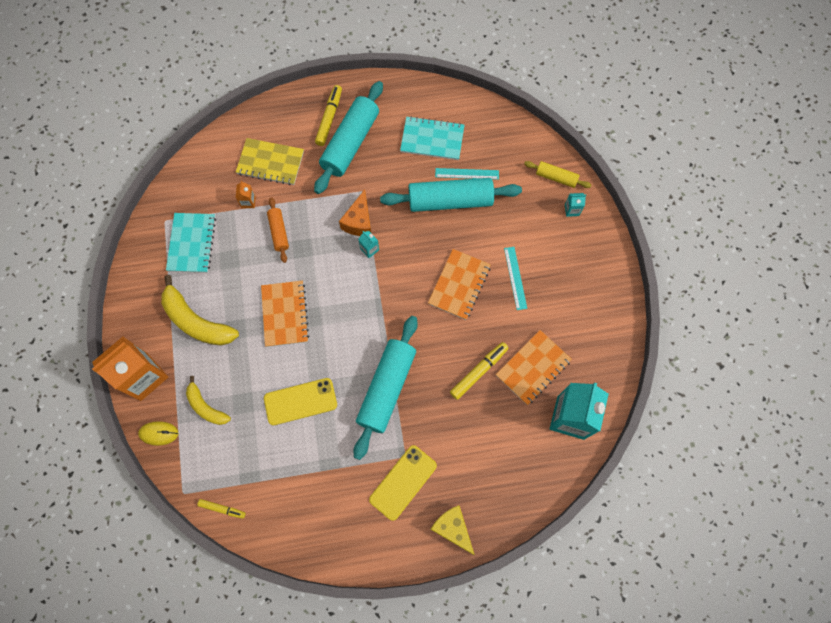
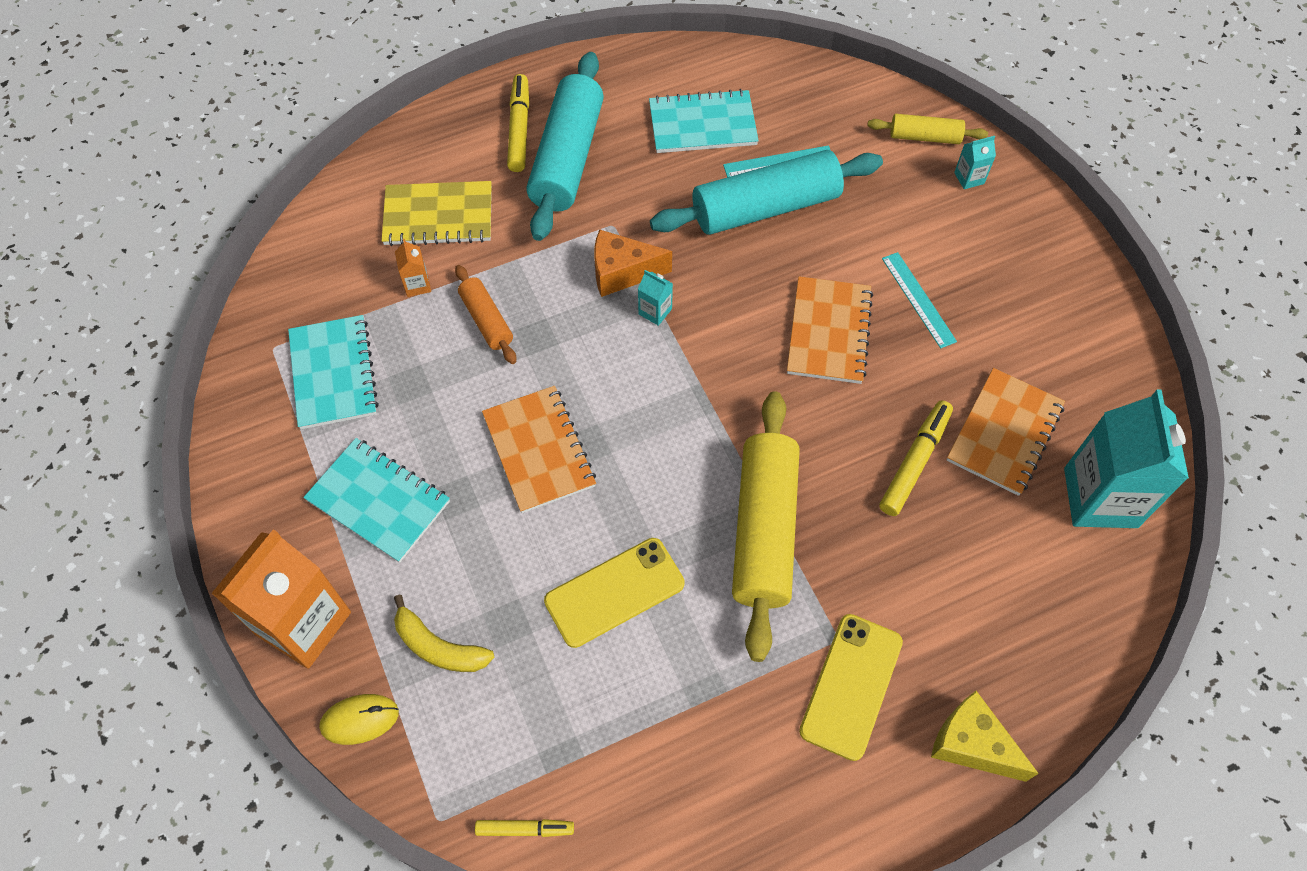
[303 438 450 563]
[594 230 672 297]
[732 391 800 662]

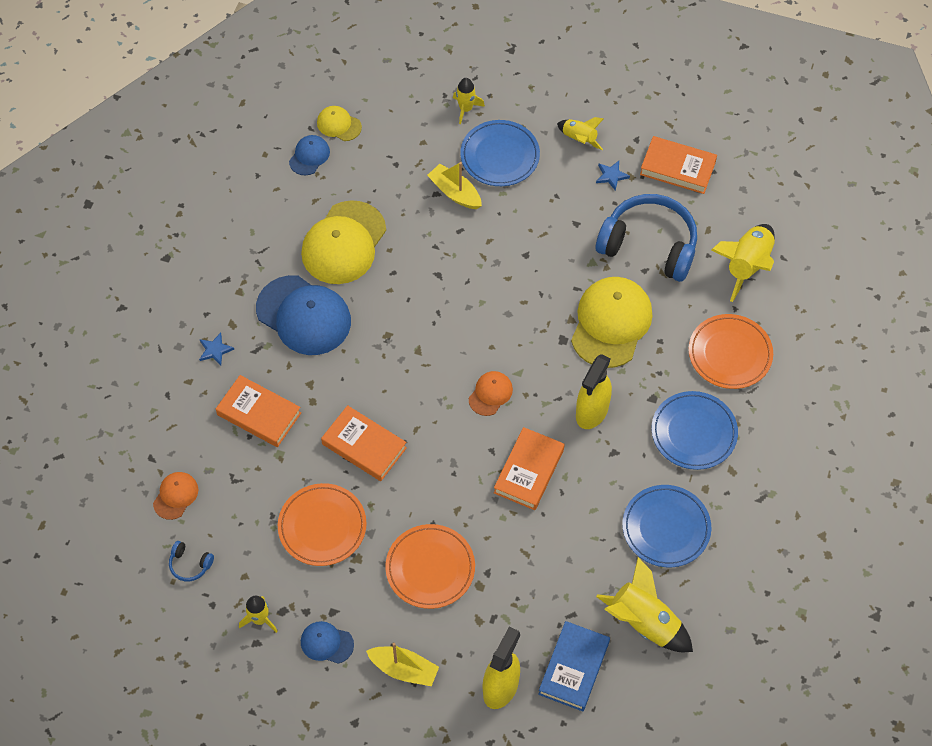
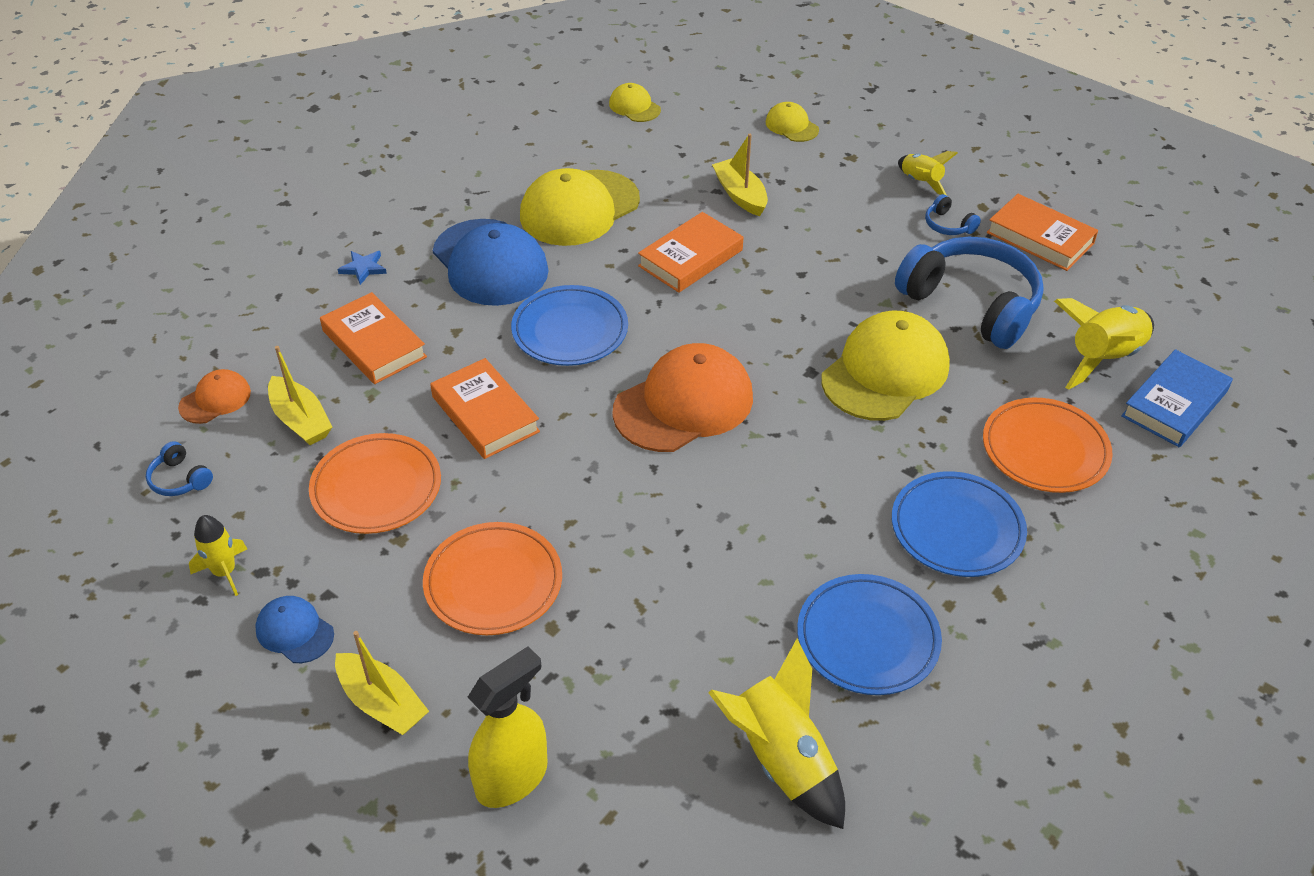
[289 135 330 175] (first image)
[766 102 819 142]
[511 285 628 366]
[612 343 753 452]
[638 212 743 293]
[1121 349 1233 447]
[576 354 612 429] (first image)
[925 194 981 235]
[268 346 332 445]

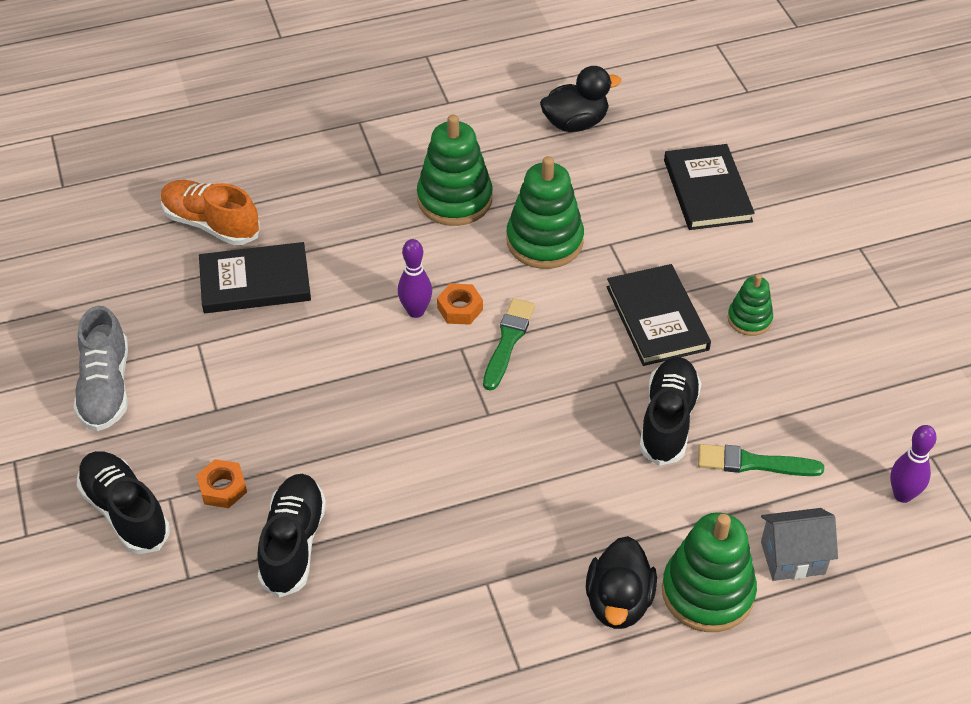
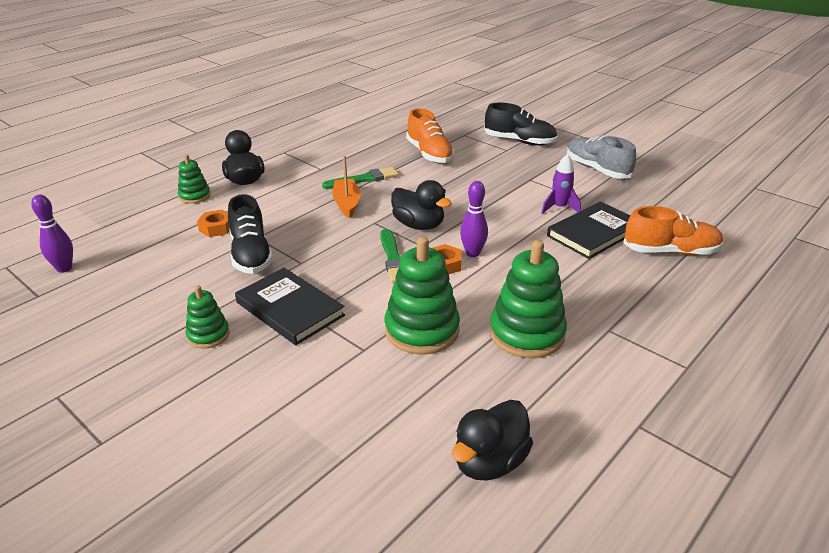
[197 210 230 237]
[406 108 454 163]
[178 155 211 204]
[664 144 755 230] (first image)
[322 167 398 189]
[761 508 838 581] (first image)
[332 155 361 218]
[391 180 452 230]
[541 154 581 214]

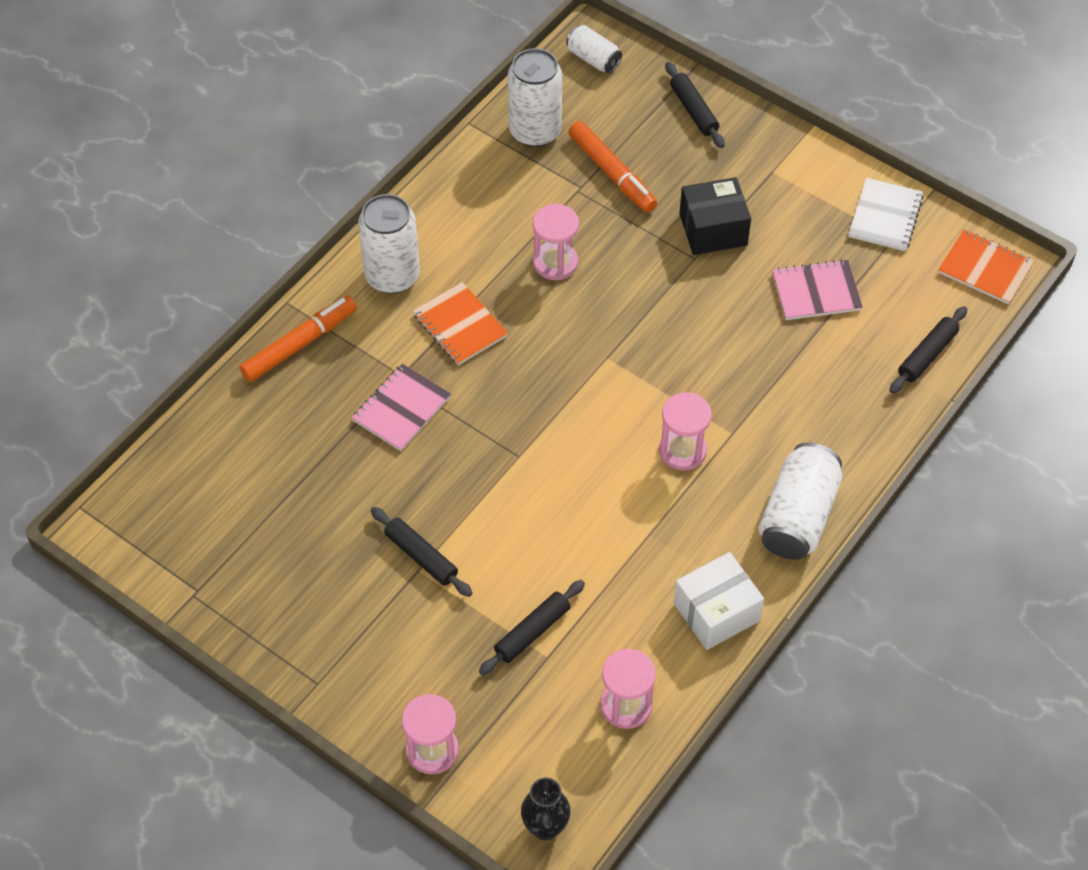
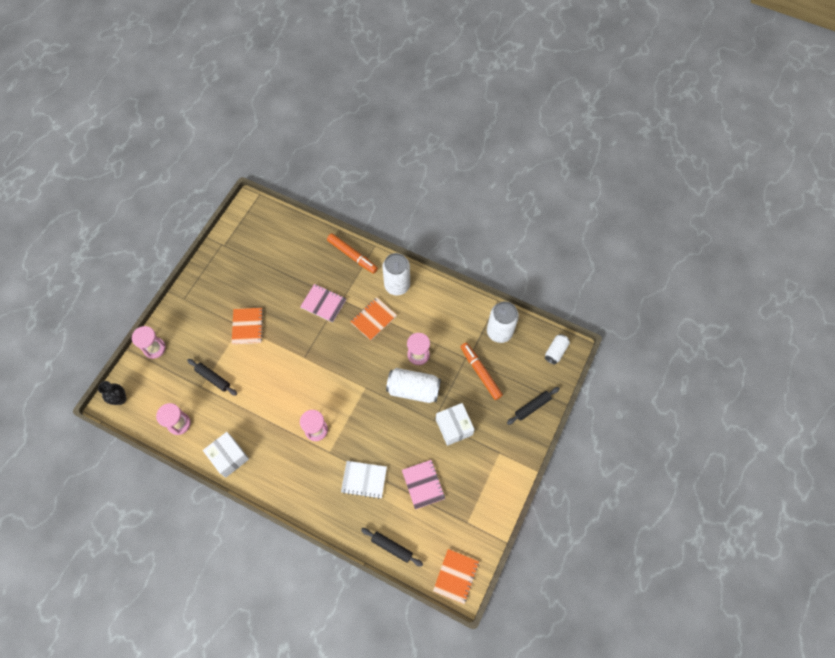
[232 308 263 344]
[460 343 503 400]
[436 403 475 446]
[386 368 441 403]
[341 461 387 499]

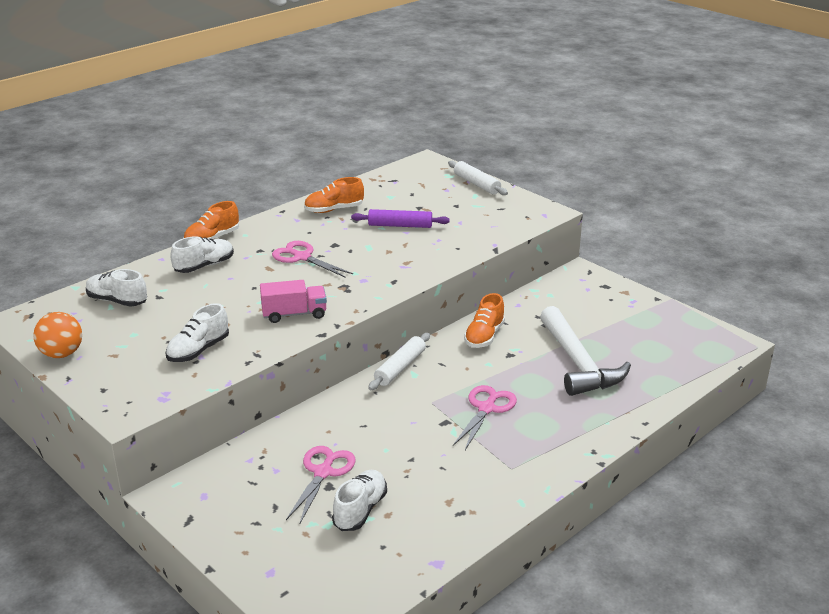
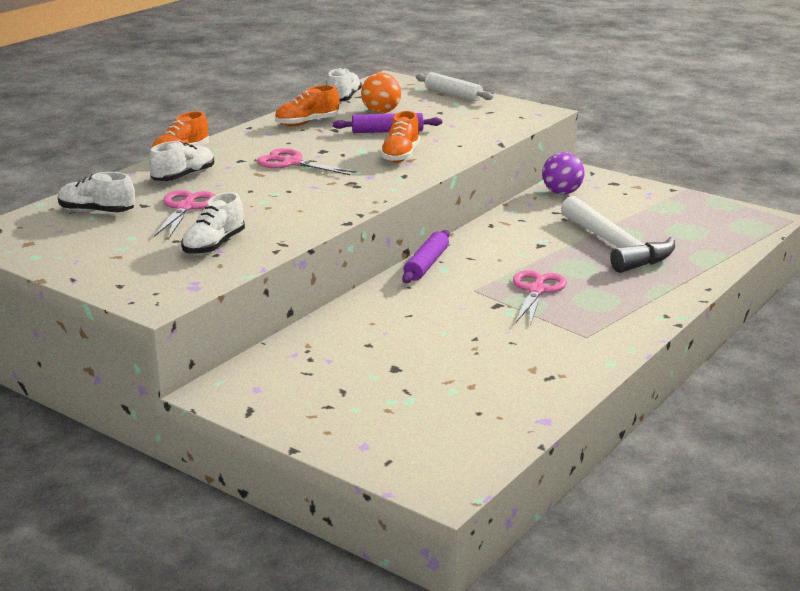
[361 73 401 113]
[260 280 327 323] (first image)
[154 190 215 238]
[327 68 362 101]
[402 230 450 283]
[380 111 420 162]
[542 152 585 194]

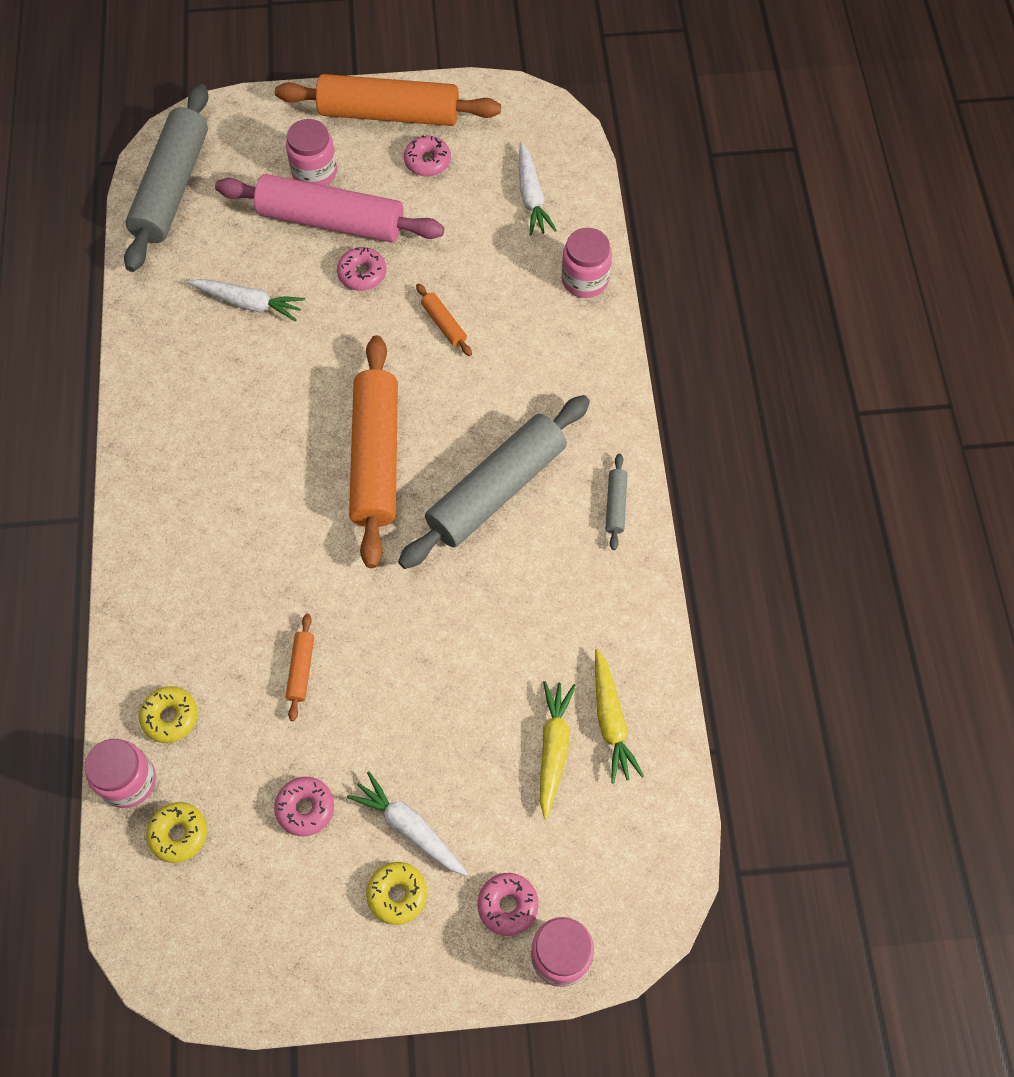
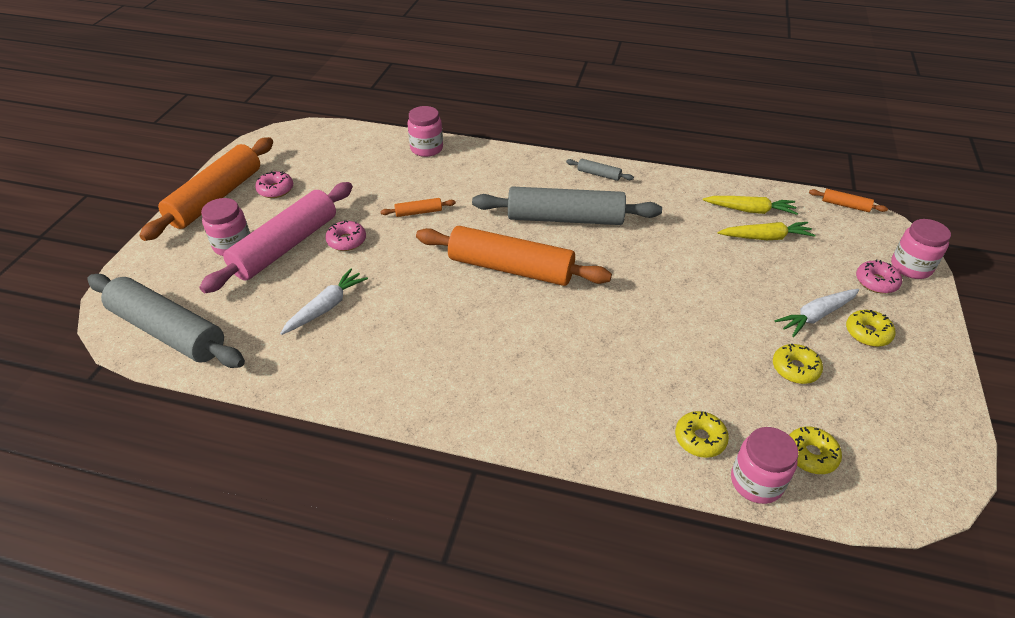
[773 344 823 384]
[809 189 888 212]
[472 186 662 225]
[519 142 557 236] (first image)
[718 222 816 240]

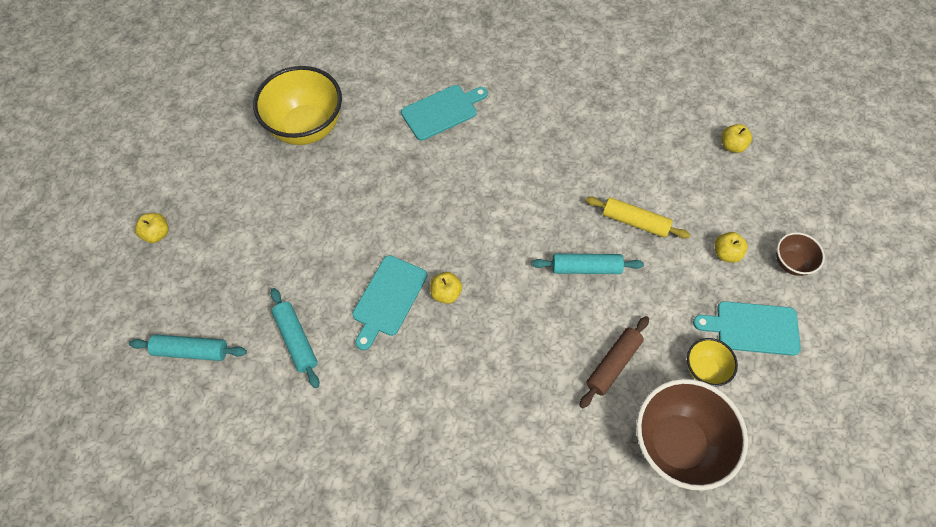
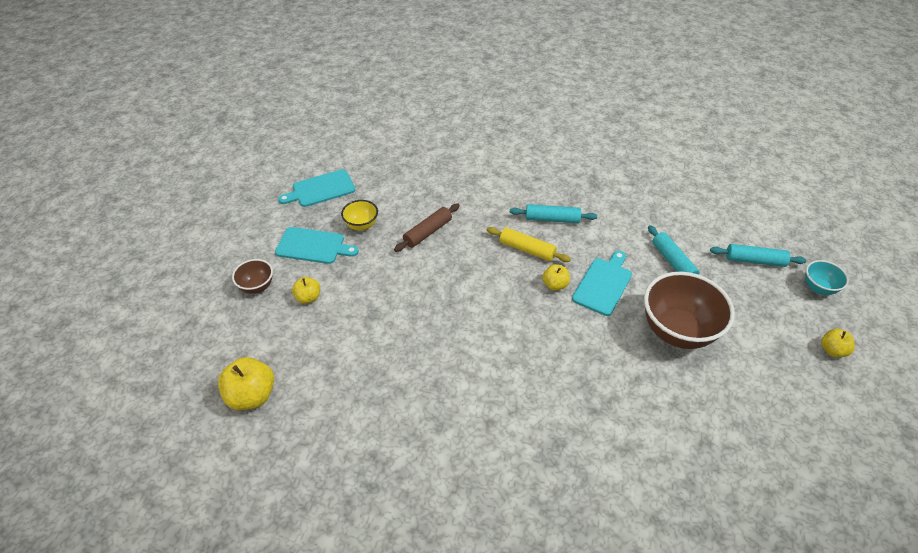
[253 66 342 145] (first image)
[278 169 356 207]
[510 204 597 223]
[487 227 571 262]
[644 272 735 349]
[218 357 274 410]
[805 260 849 295]

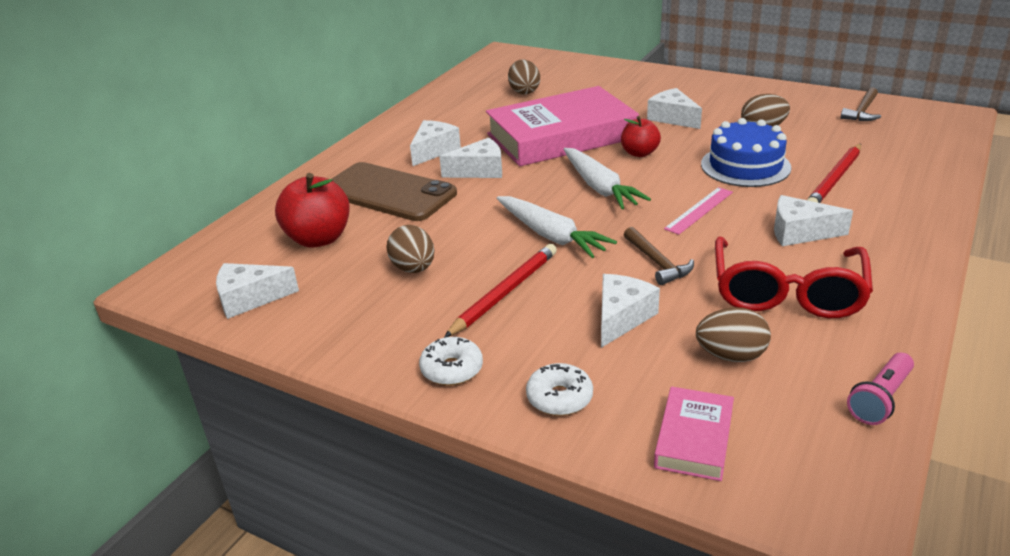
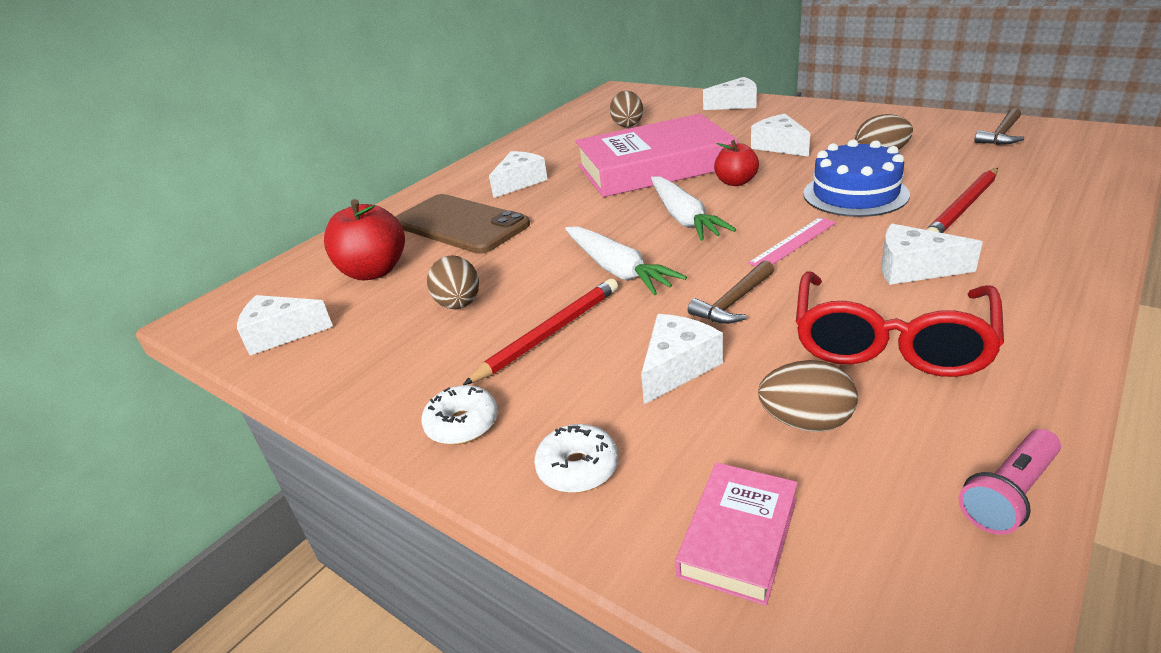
[703 77 757 110]
[688 260 774 324]

